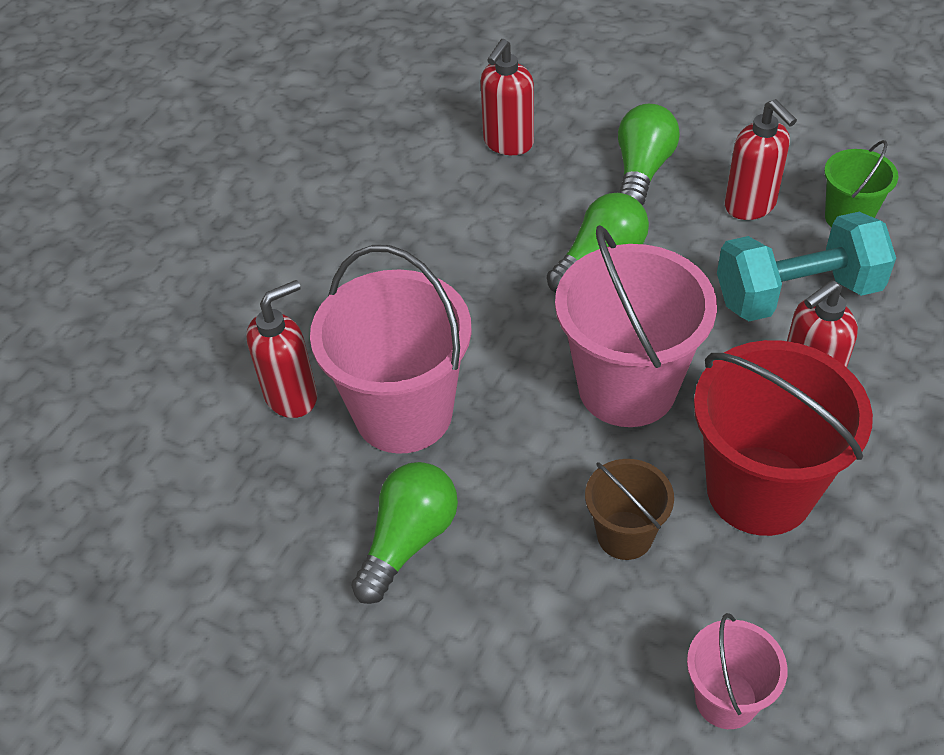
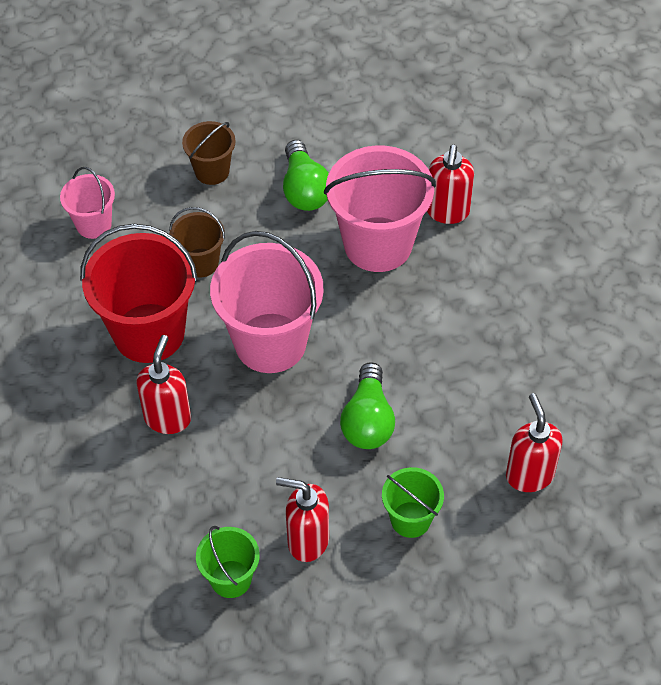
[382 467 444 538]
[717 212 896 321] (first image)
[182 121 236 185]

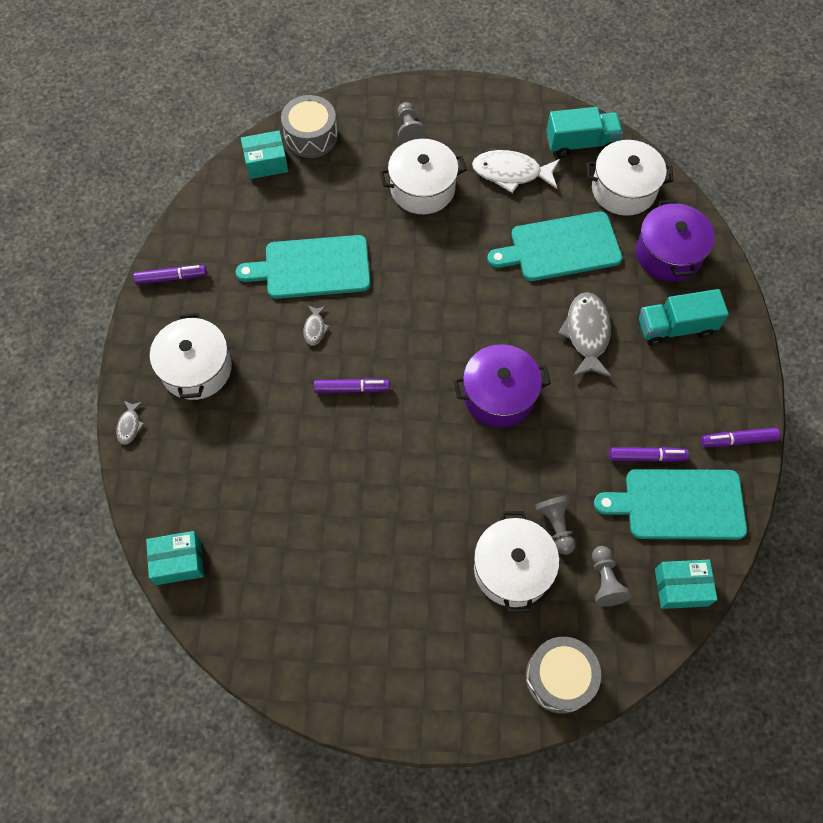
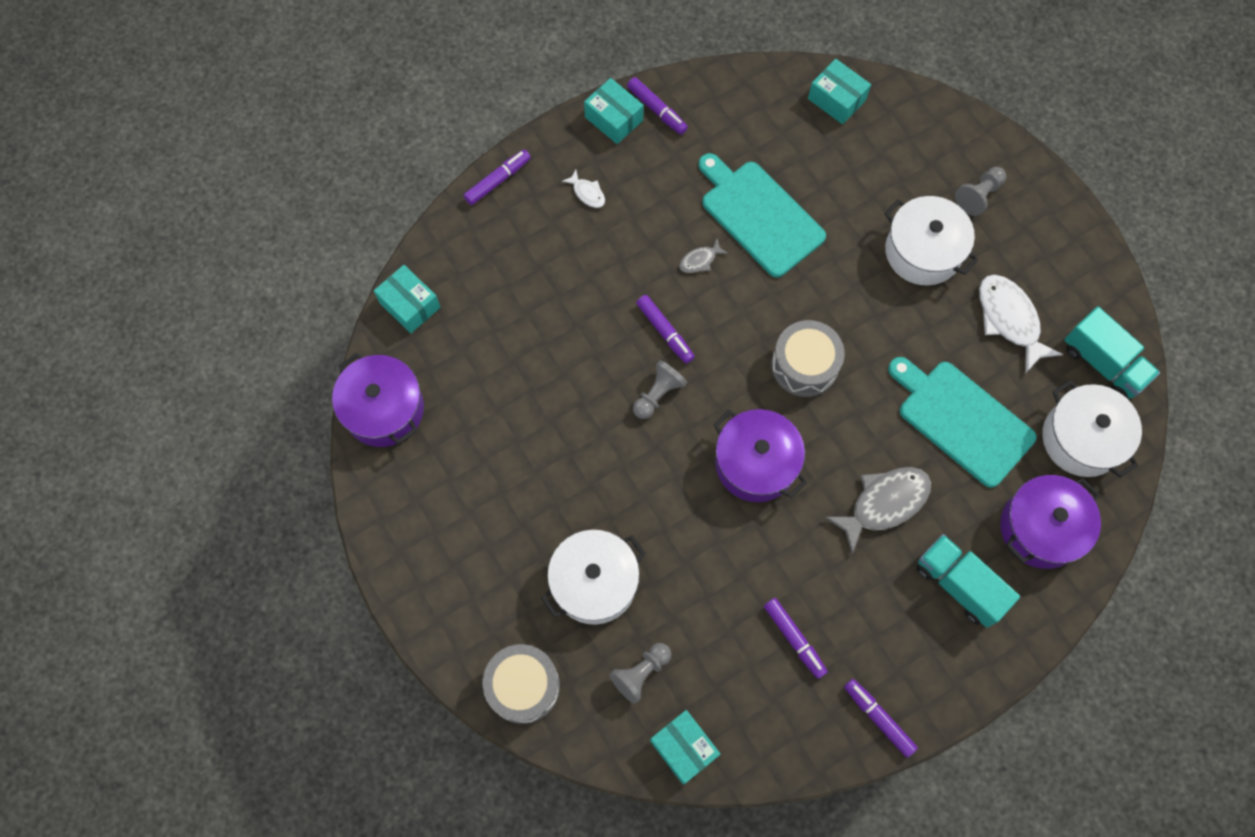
[464 149 531 205]
[562 170 605 208]
[771 320 845 397]
[633 360 688 419]
[594 469 747 540] (first image)
[332 353 424 447]
[584 78 644 144]

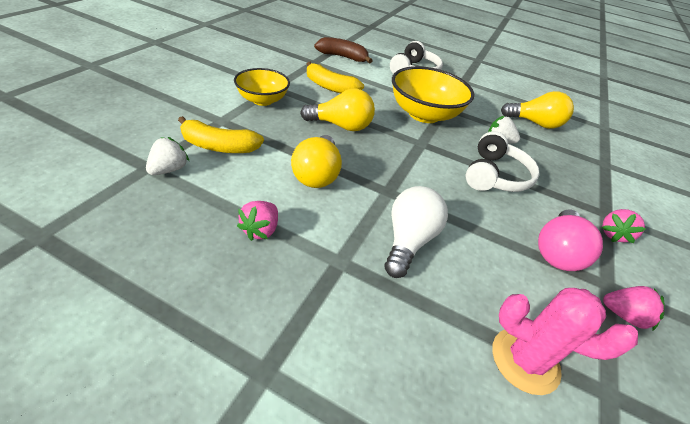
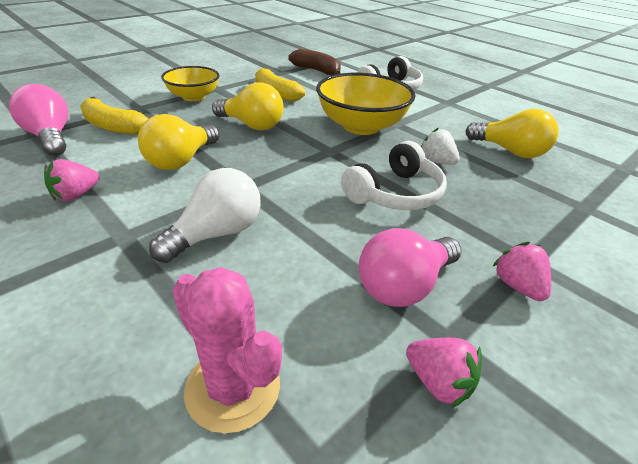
[9 84 68 156]
[492 242 551 301]

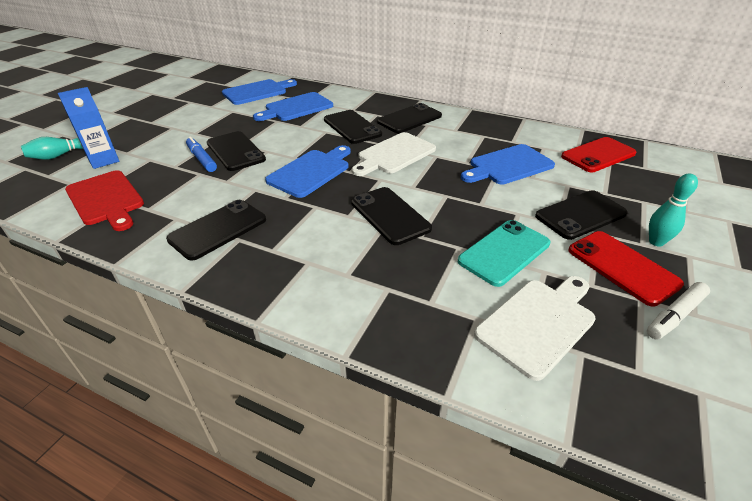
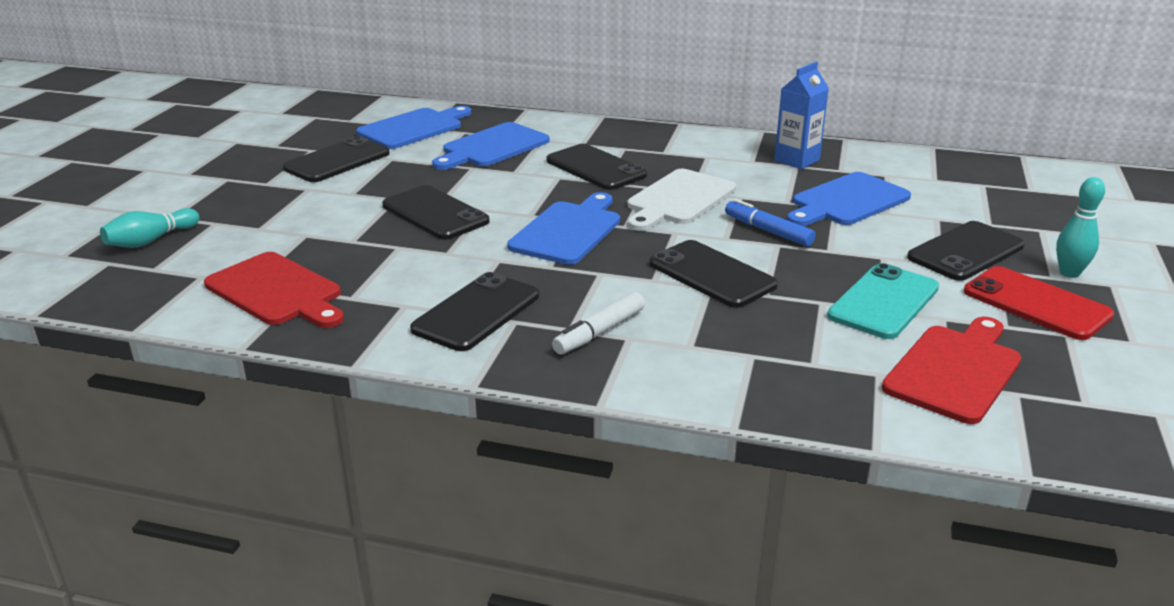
[774 62 829 169]
[725 199 815 247]
[283 136 390 182]
[882 317 1022 424]
[561 137 637 172] (first image)
[552 292 645 354]

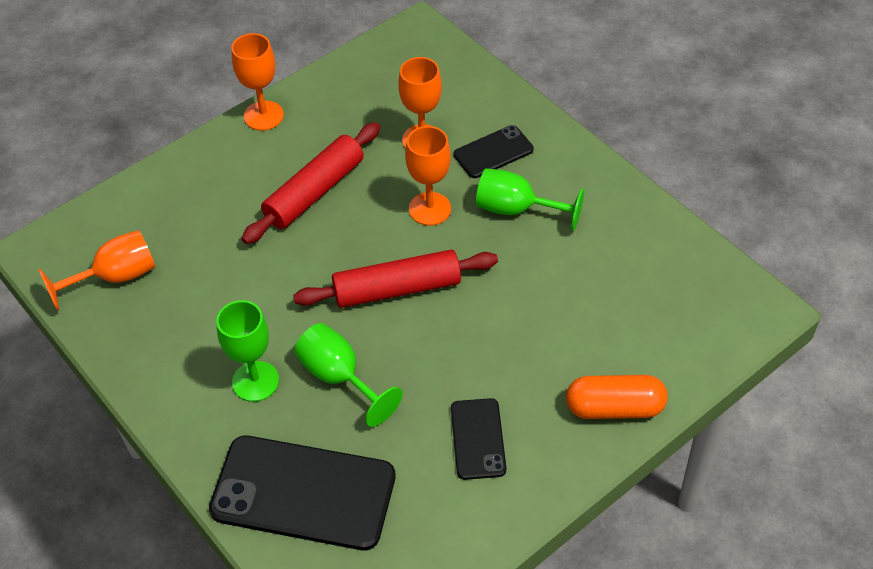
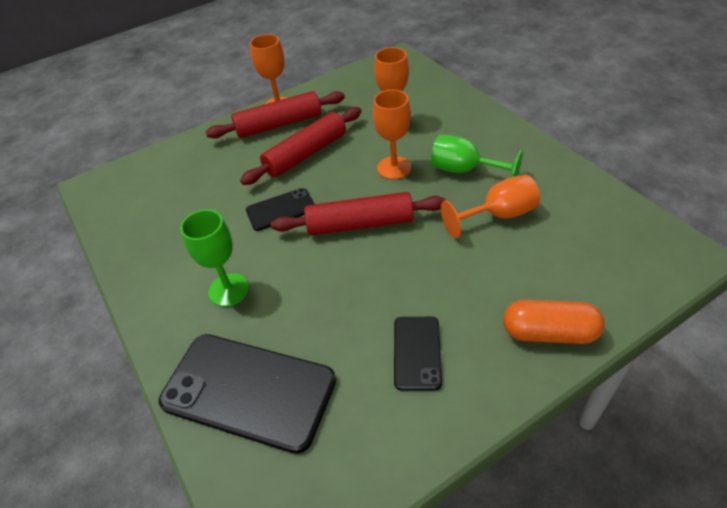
[441 175 540 239]
[294 323 403 427] (first image)
[246 188 314 231]
[206 91 345 138]

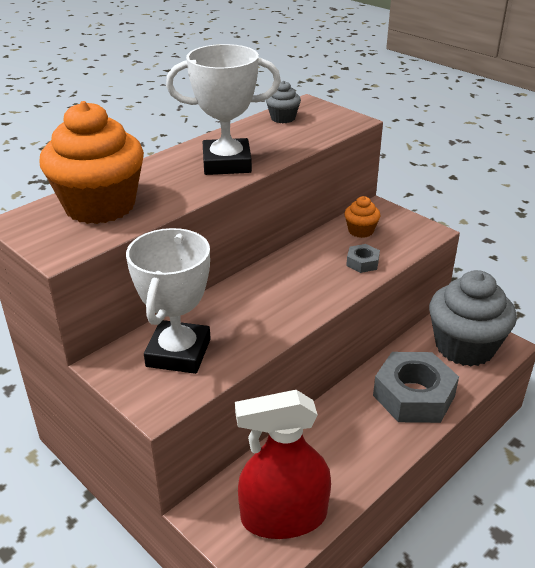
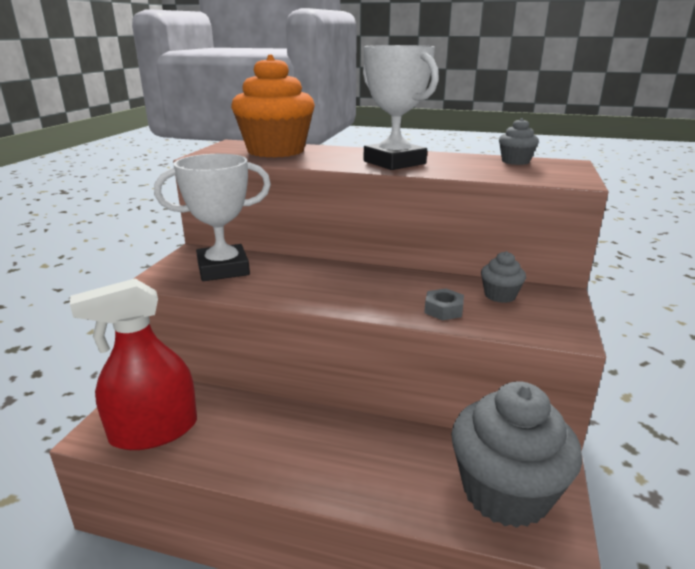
[70 279 197 450]
[481 251 526 303]
[373 352 459 423] (first image)

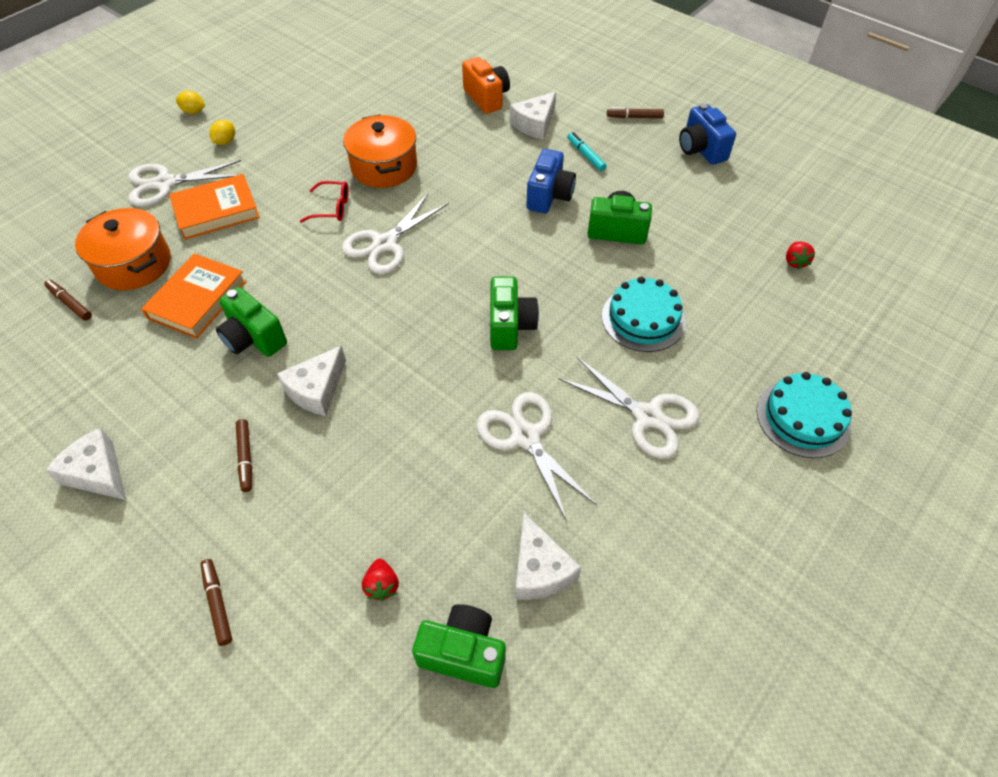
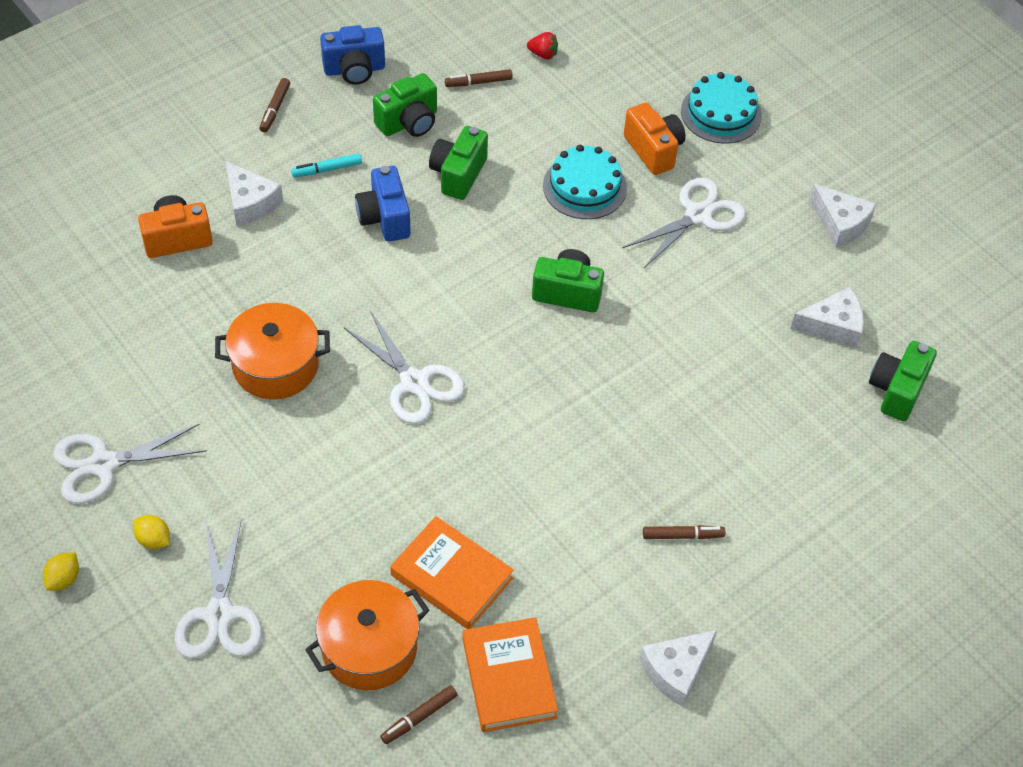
[462 617 558 732]
[445 69 513 87]
[373 73 437 137]
[809 184 876 248]
[300 181 349 223] (first image)
[362 559 399 601] (first image)
[53 424 207 504]
[355 166 411 242]
[624 103 686 175]

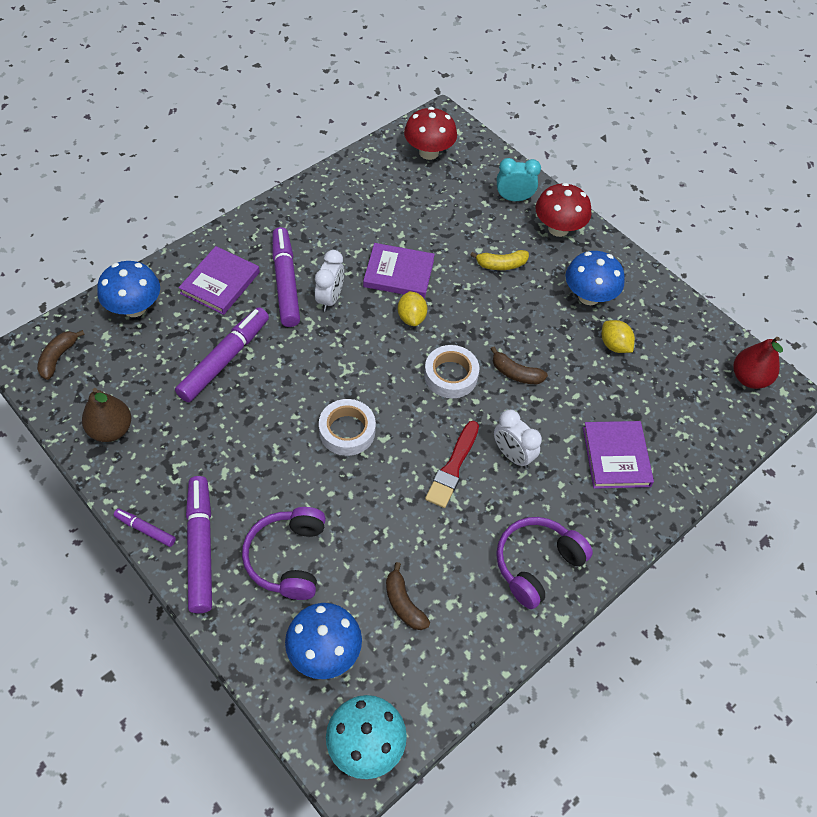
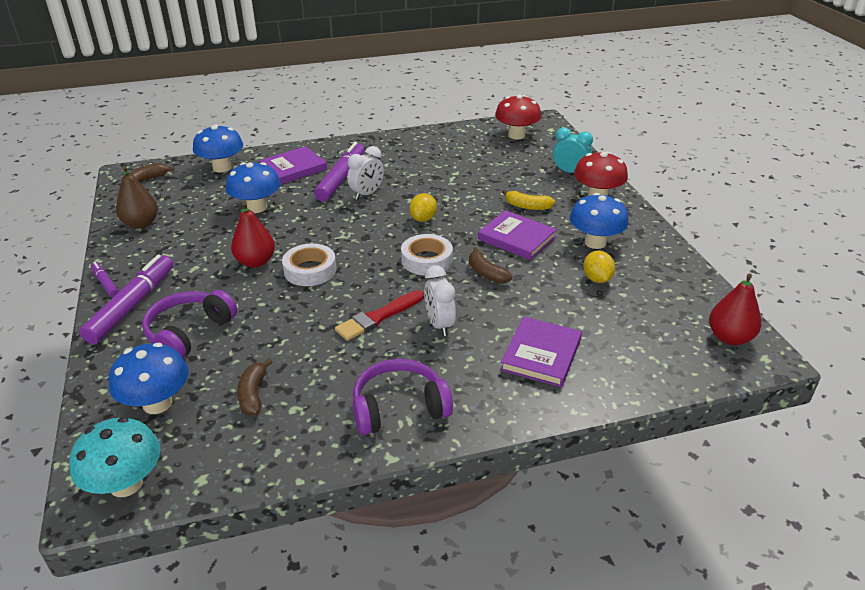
[226 162 281 213]
[478 210 557 260]
[231 202 275 268]

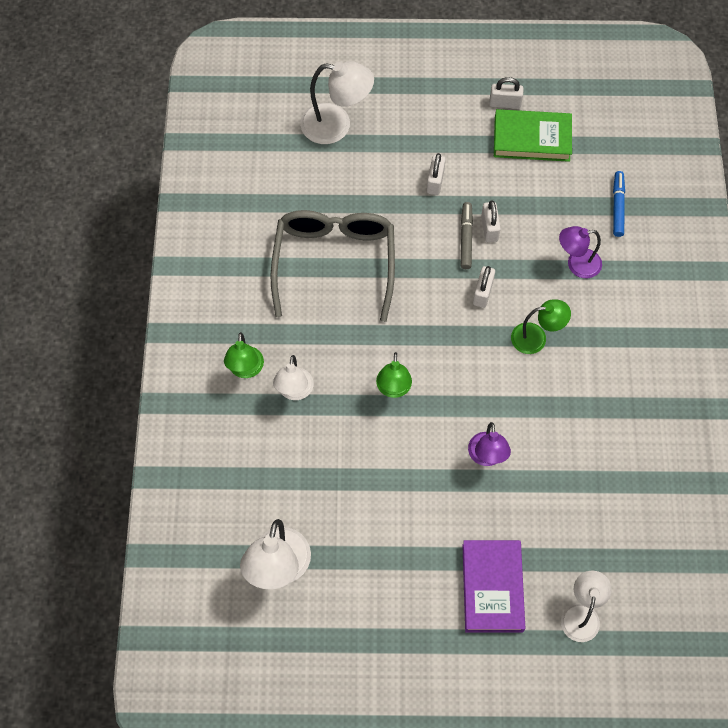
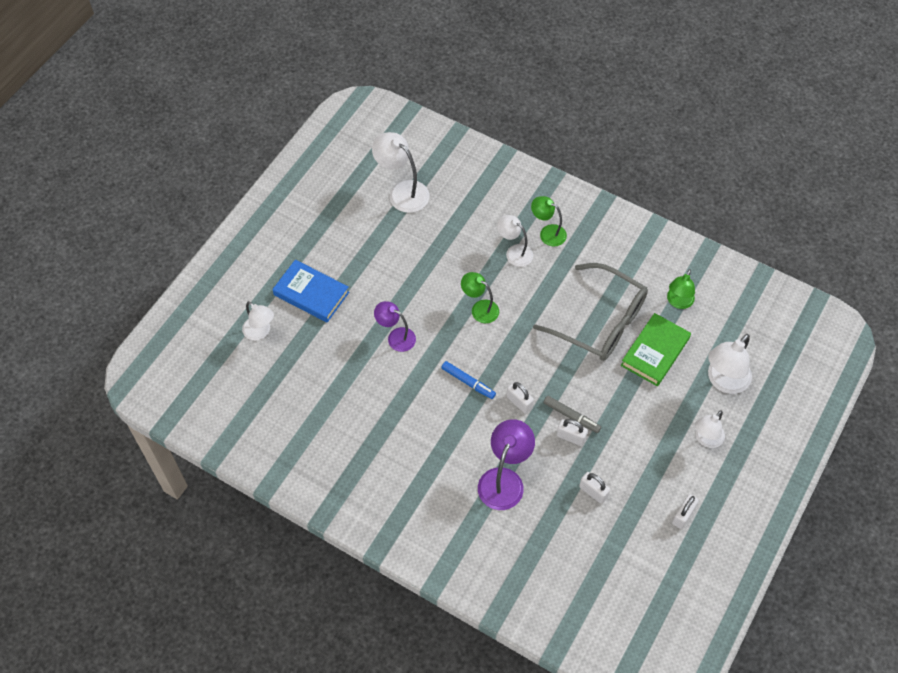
[579 472 610 504]
[273 260 349 322]
[621 313 691 386]
[667 269 695 309]
[478 419 535 510]
[441 361 496 399]
[695 410 725 448]

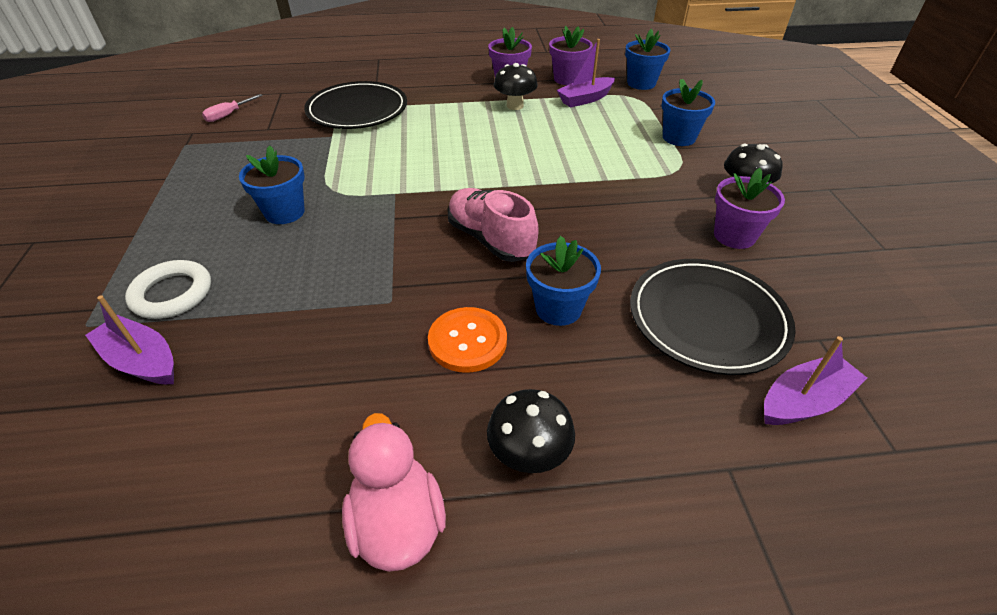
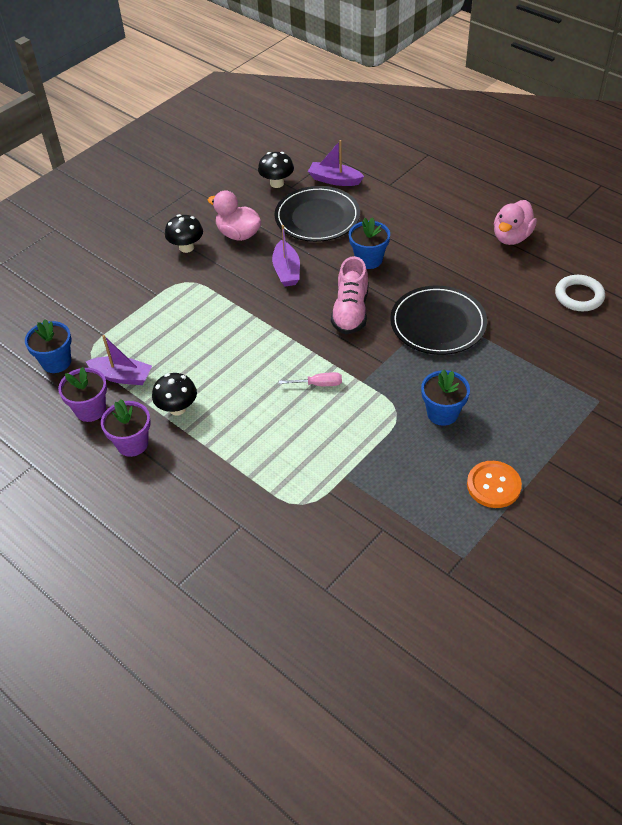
[272 225 300 286]
[555 275 605 311]
[279 372 342 386]
[390 285 487 355]
[467 461 522 508]
[258 152 294 188]
[662 79 715 146] (first image)
[208 190 261 241]

